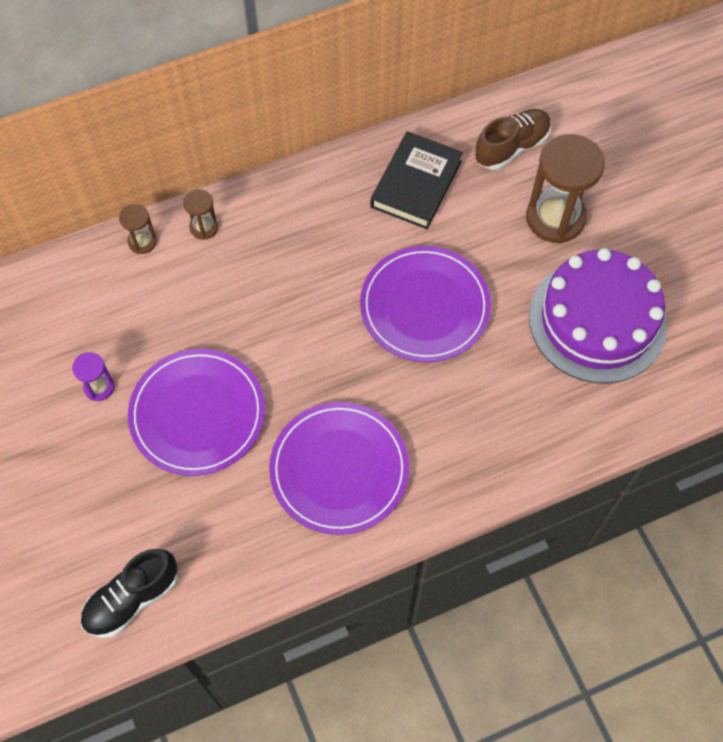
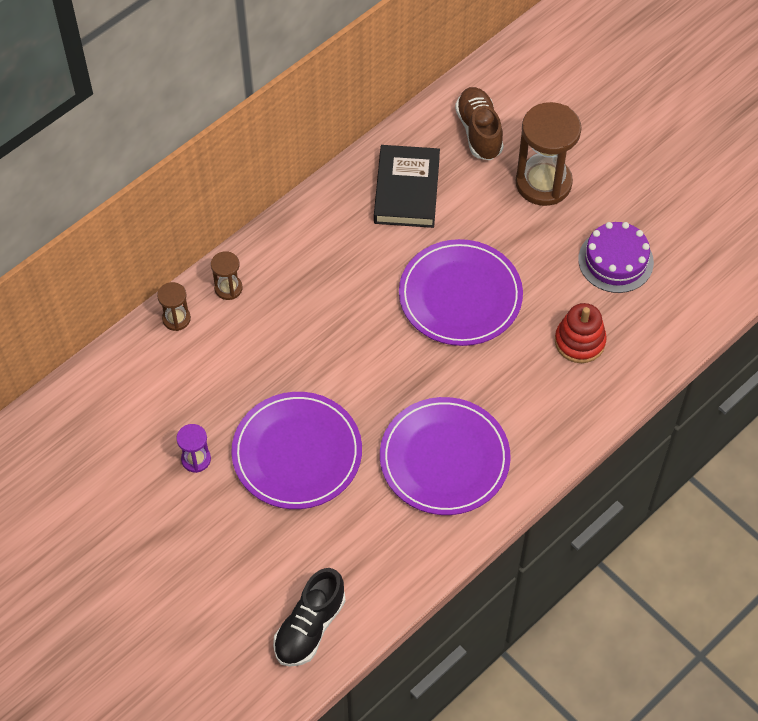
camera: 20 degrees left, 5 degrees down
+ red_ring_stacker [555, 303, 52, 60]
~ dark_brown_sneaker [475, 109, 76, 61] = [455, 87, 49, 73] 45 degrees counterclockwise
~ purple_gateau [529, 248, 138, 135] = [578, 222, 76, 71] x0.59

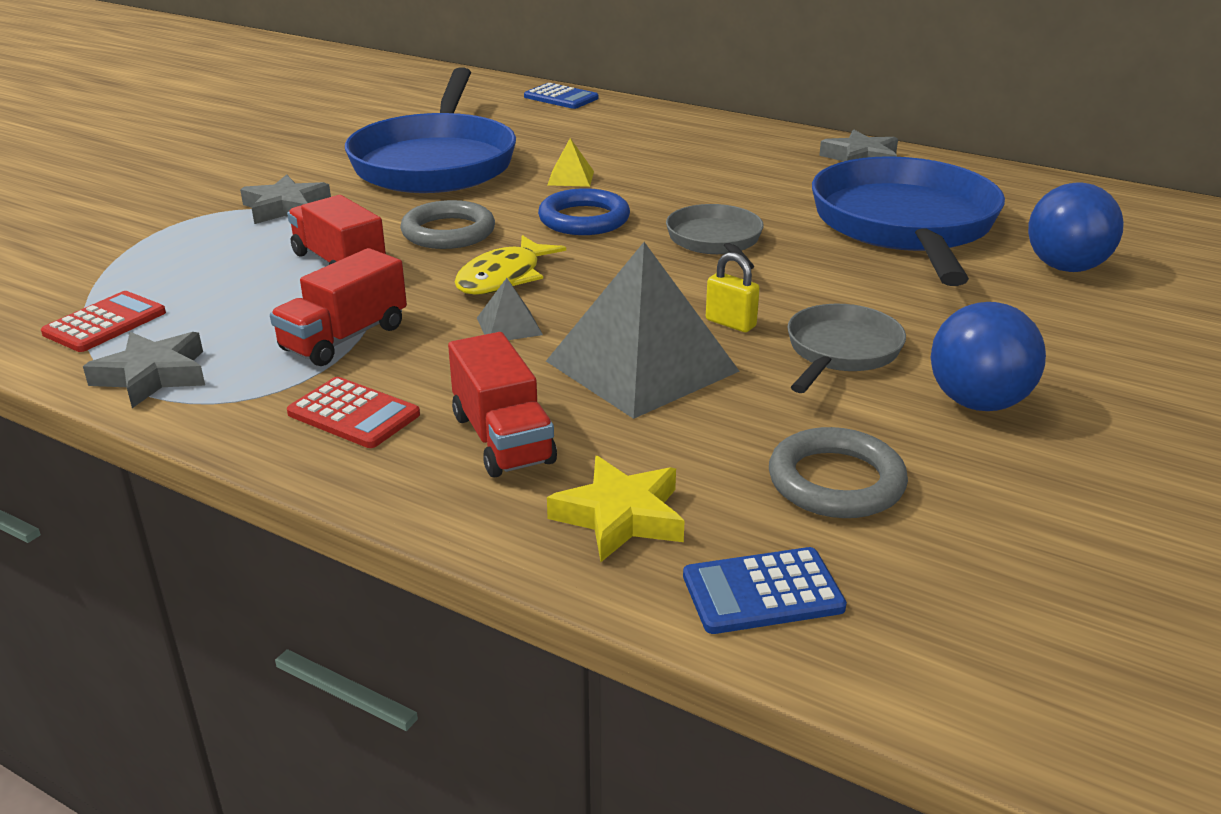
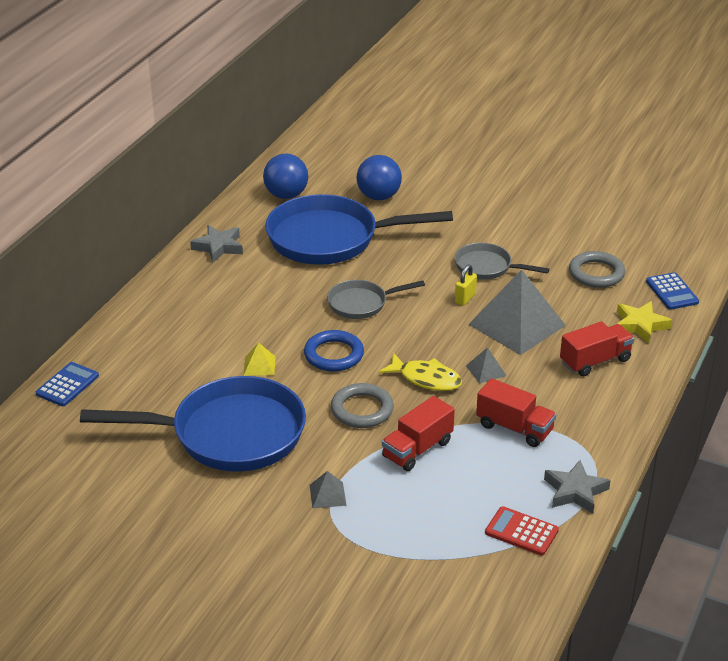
camera: 95 degrees left, 5 degrees up
- red_adding_machine [287, 377, 133, 71]
~ royal_blue_ball [931, 302, 115, 109] to [263, 154, 45, 45]
~ ash-grey_five-pointed_star [240, 174, 91, 50] to ash-grey_solid_pyramid [310, 471, 37, 37]

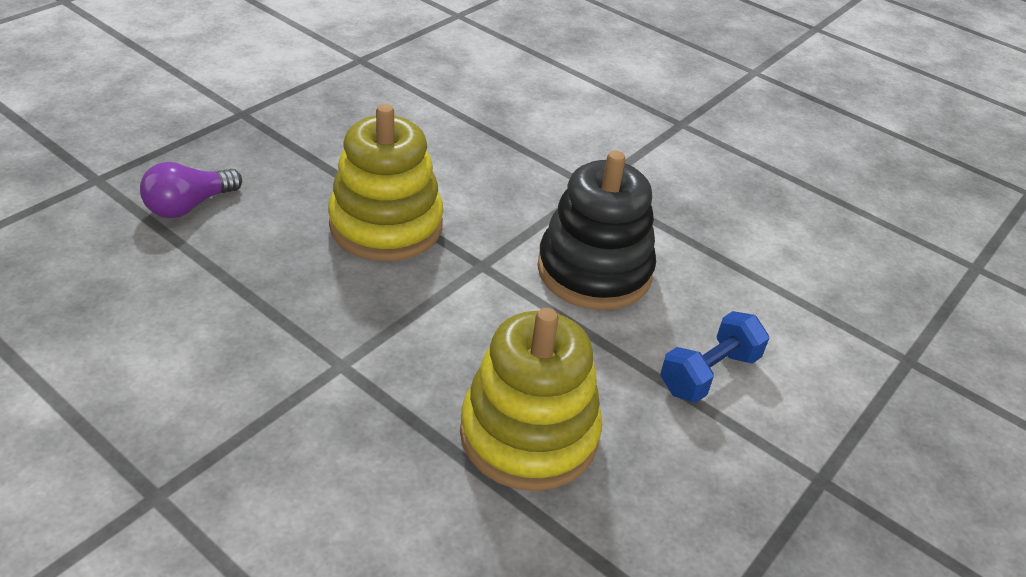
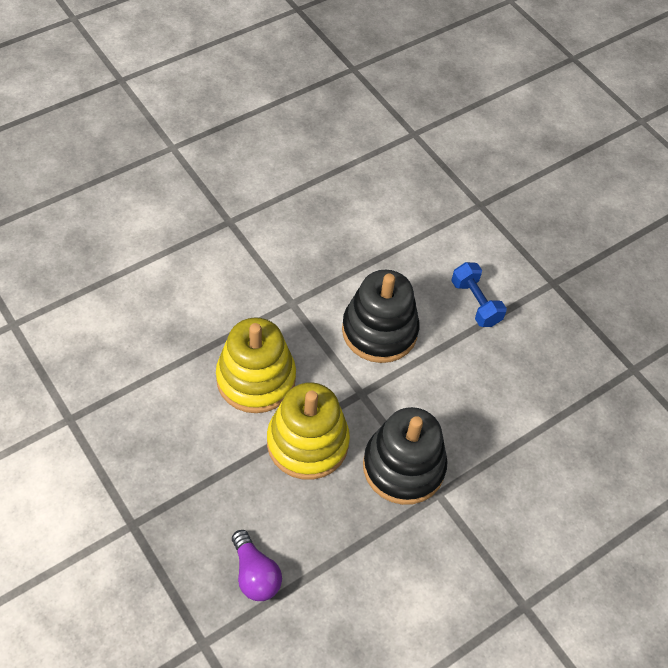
camera: 75 degrees left, 15 degrees up
+ black_ring_stacker [363, 407, 84, 98]
~ golden_ring_stacker [460, 308, 142, 183] to [216, 317, 80, 96]

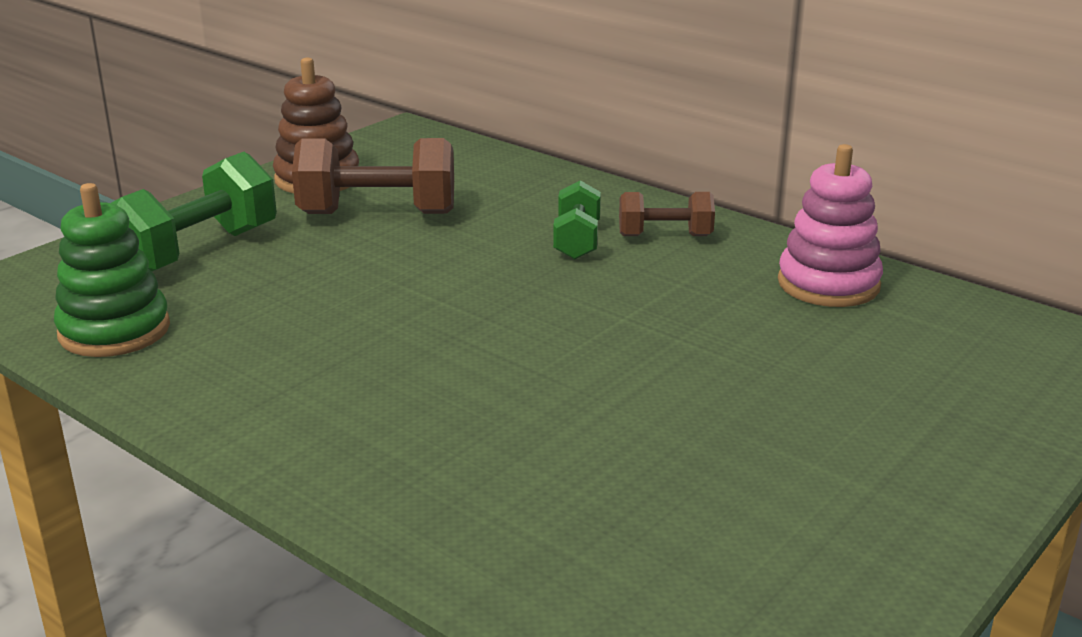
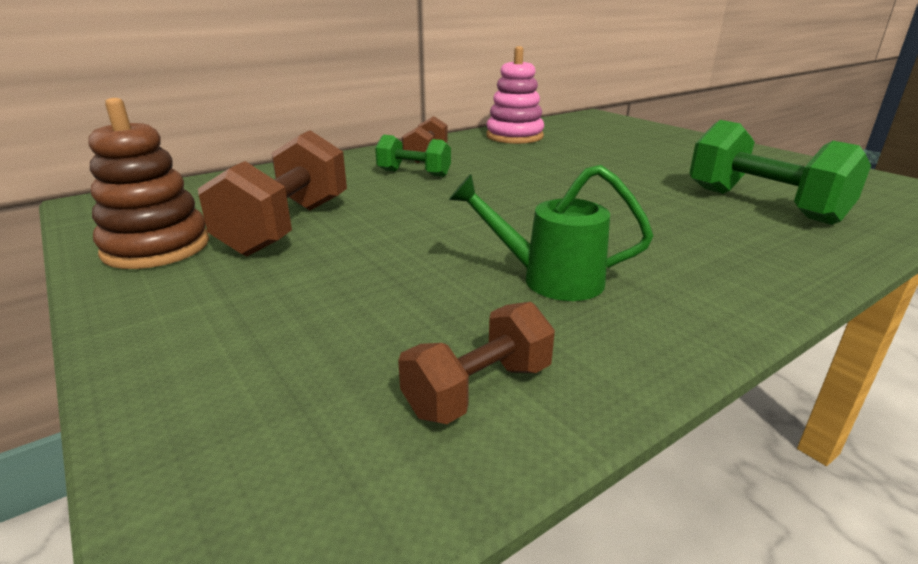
camera: 75 degrees left, 0 degrees up
+ emerald_sprinkling_can [449, 165, 204, 136]
~ emerald_hand_weight [112, 152, 165, 120] to [690, 120, 181, 105]
~ emerald_ring_stacker [54, 183, 116, 174] to dark_brown_hand_weight [398, 302, 157, 122]

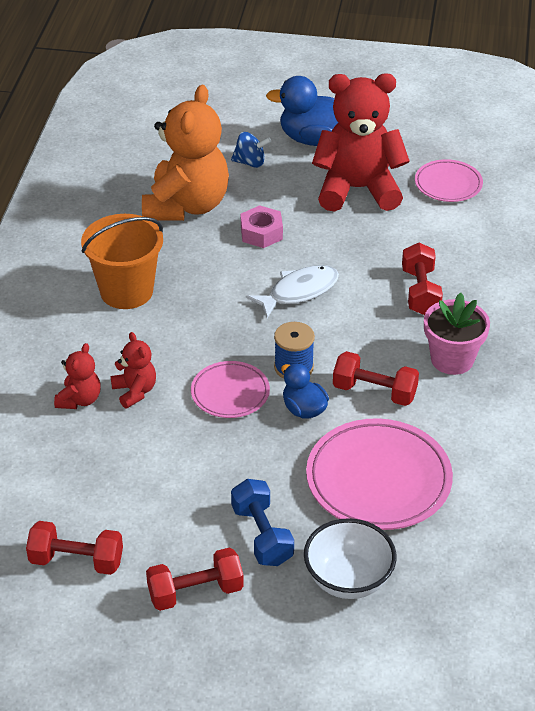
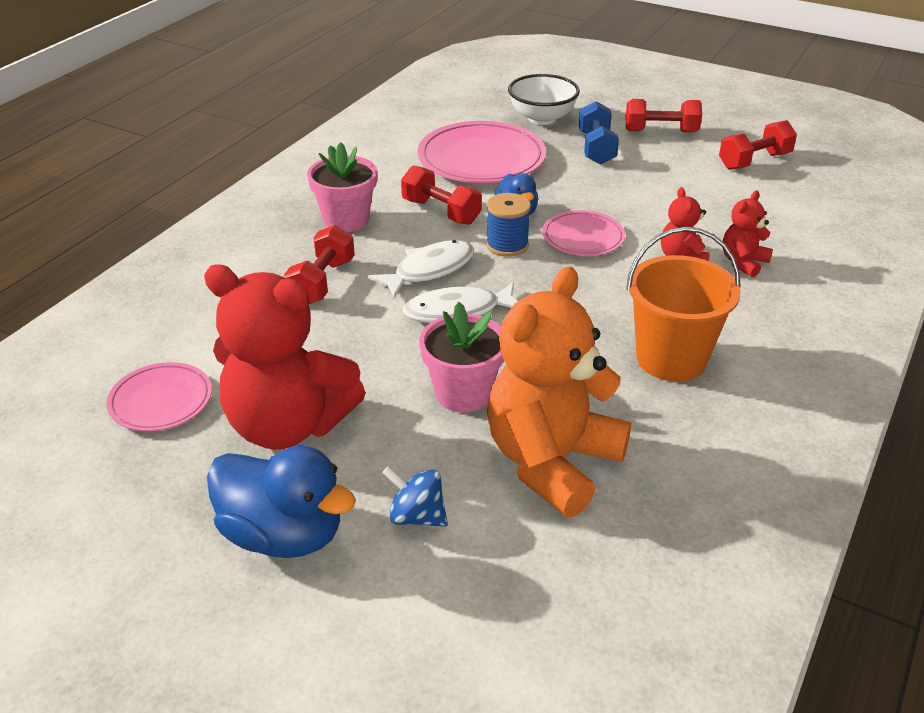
camera: 160 degrees left, 5 degrees down
+ pure_white_toy_fish [368, 240, 106, 58]
~ rose-pink_hex_nut [241, 205, 42, 43] to rose-pink_flower_pot [419, 302, 85, 110]
~ red_hand_weight [26, 521, 97, 54] = [719, 120, 78, 50] 60 degrees counterclockwise

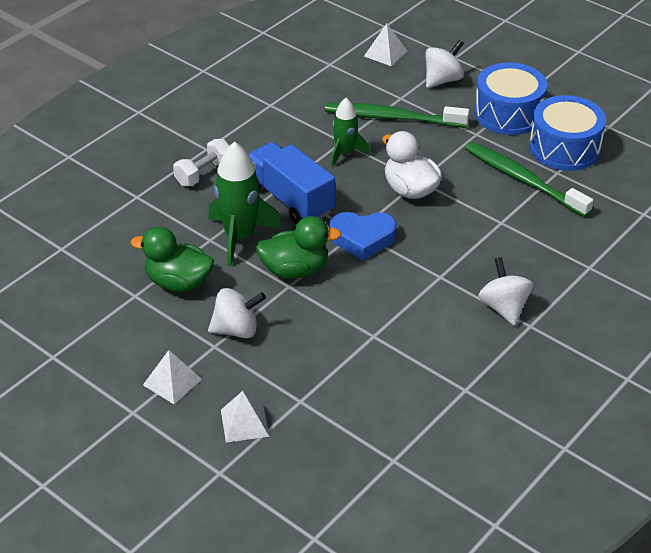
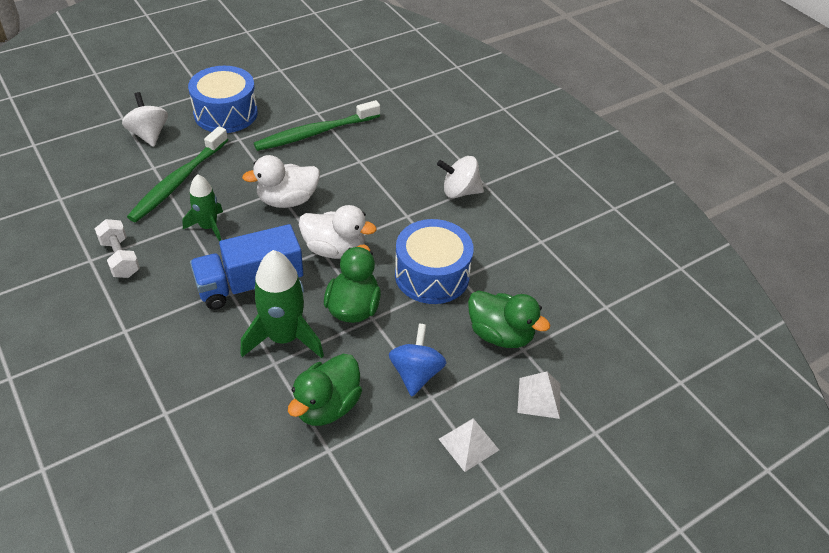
camera: 75 degrees left, 5 degrees up
- pure_white_solid_pyramid [364, 24, 43, 42]
+ emerald_toy_duck [468, 290, 82, 58]
~ pure_white_hand_weight [173, 139, 56, 47] to [95, 219, 45, 59]
~ royal_blue_toy_drum [529, 95, 77, 76] to [395, 219, 79, 85]
~ royal_blue_love_heart [329, 212, 68, 49] to pure_white_toy_duck [299, 205, 78, 54]
~ pure_white_spinning_top [208, 288, 58, 50] to royal_blue_spinning_top [389, 323, 58, 73]

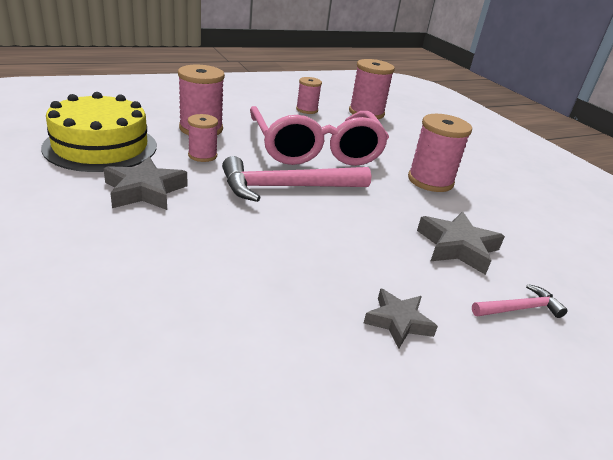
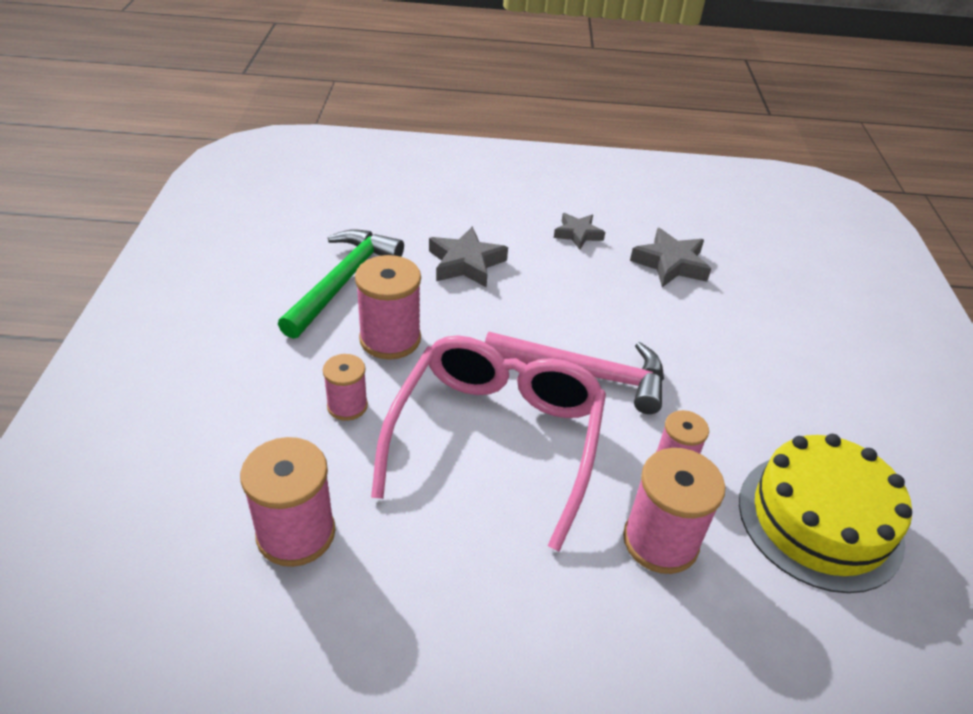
camera: 150 degrees left, 10 degrees up
- rose-pink_claw_hammer [472, 284, 96, 34]
+ emerald_claw_hammer [278, 229, 126, 110]
~ ash-grey_five-pointed_star [103, 157, 84, 53] to [630, 228, 81, 59]
~ rose-pink_reel_of_thread [296, 77, 26, 37] to [323, 354, 45, 67]

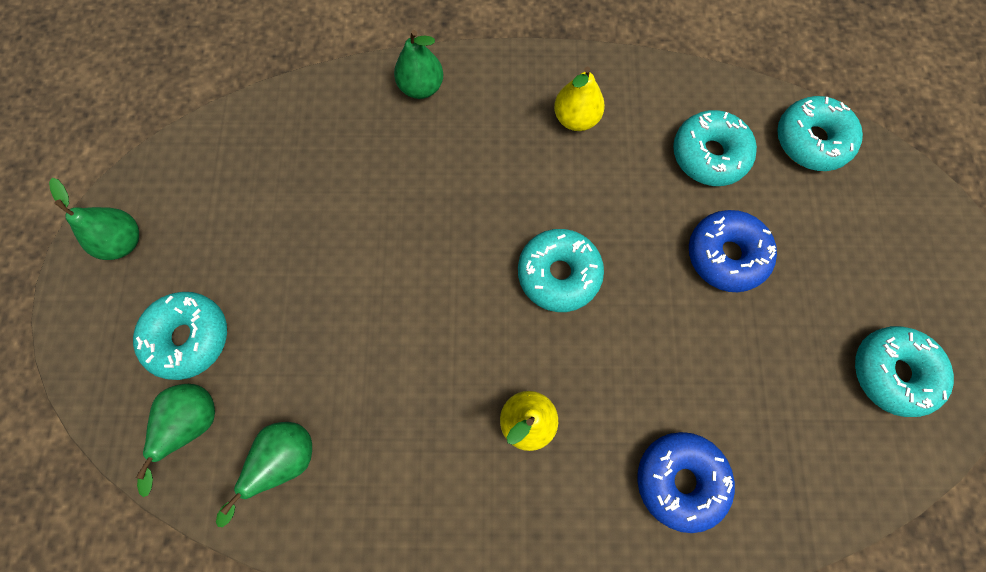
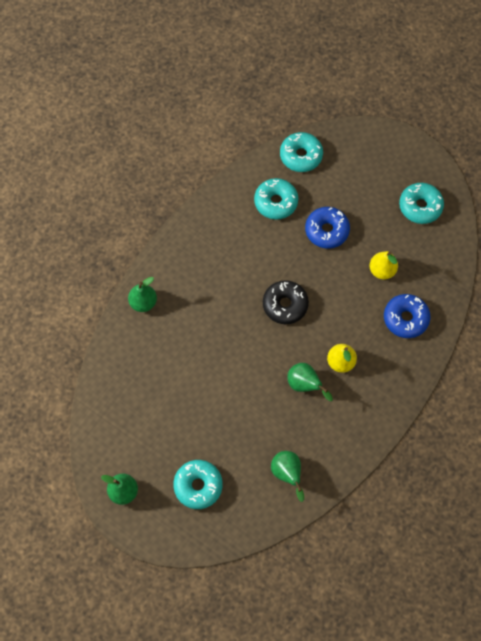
camera: 55 degrees left, 5 degrees down
~ emerald_toy_pear [136, 384, 79, 113] to [287, 363, 46, 38]
~ golden_toy_pear [554, 67, 51, 64] to [370, 251, 28, 29]
~ turquoise_donut [518, 229, 86, 83] to black_donut [263, 280, 46, 44]

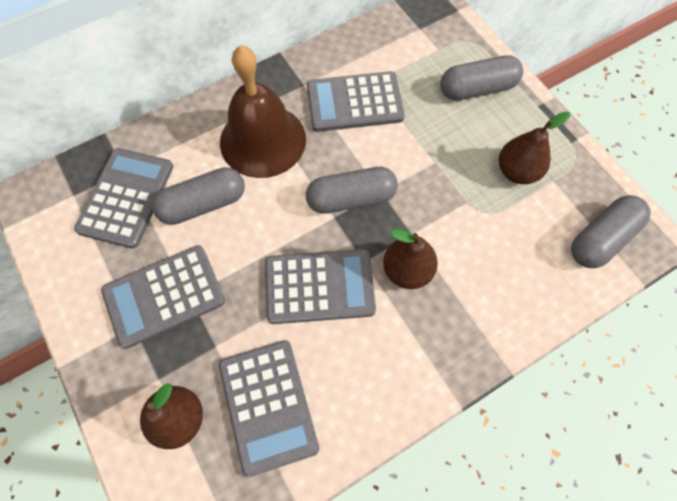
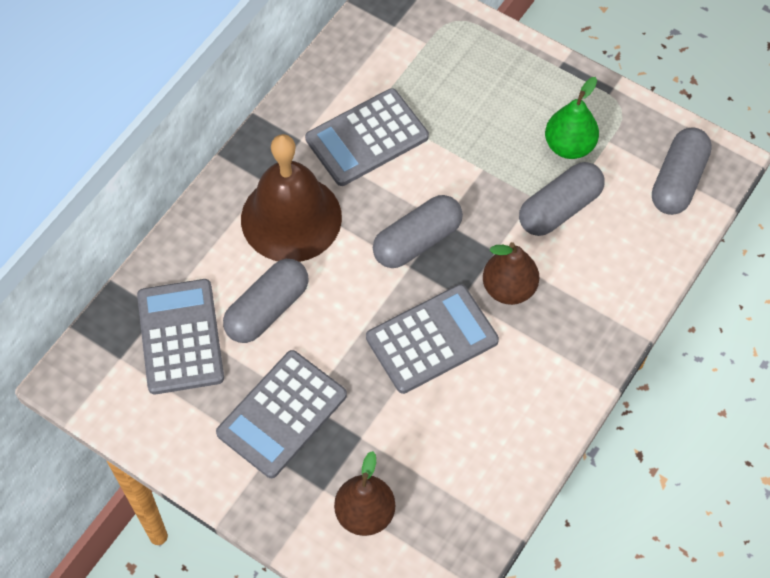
camera: 25 degrees left, 5 degrees down
- ash-grey_adding_machine [219, 340, 100, 137]
~ ash-grey_pill [440, 55, 83, 46] to [519, 162, 86, 74]
~ dark_brown_toy_pear [499, 112, 71, 72] to emerald_toy_pear [545, 77, 54, 82]

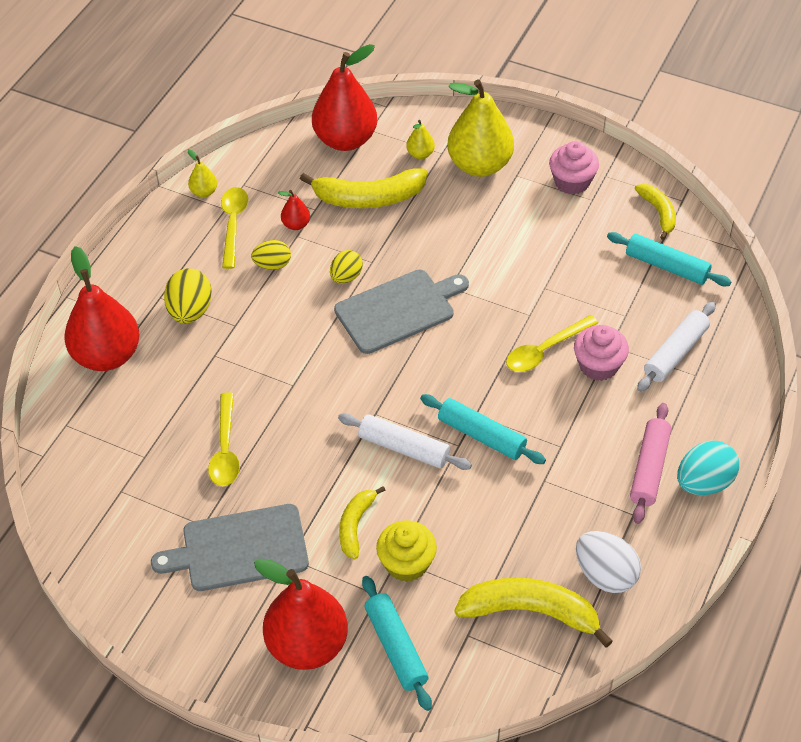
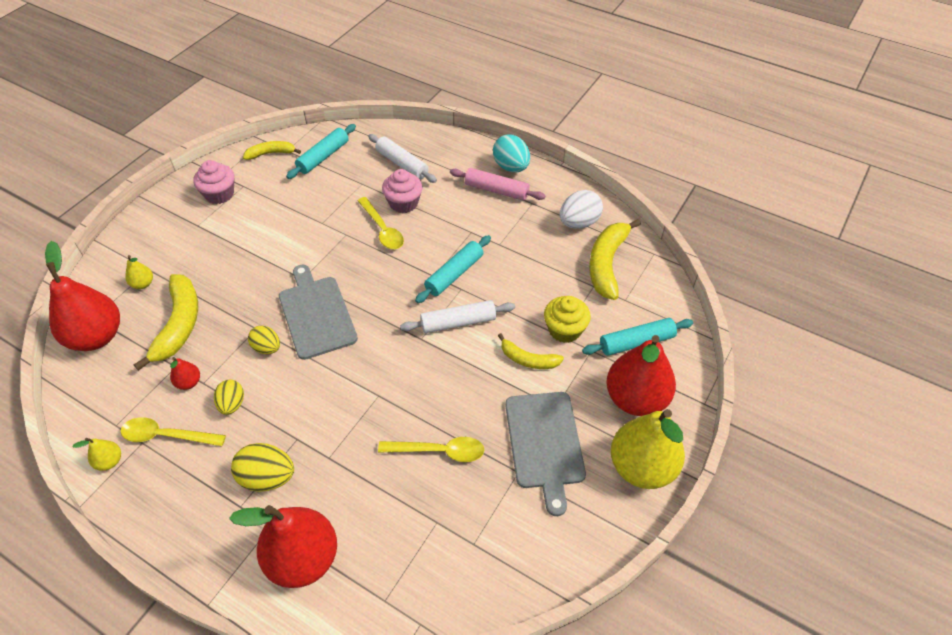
camera: 85 degrees left, 0 degrees up
~ golden_toy_pear [447, 80, 67, 97] to [611, 409, 74, 80]
~ pure_white_dough_roller [338, 413, 134, 57] = [400, 300, 115, 33] 45 degrees clockwise

